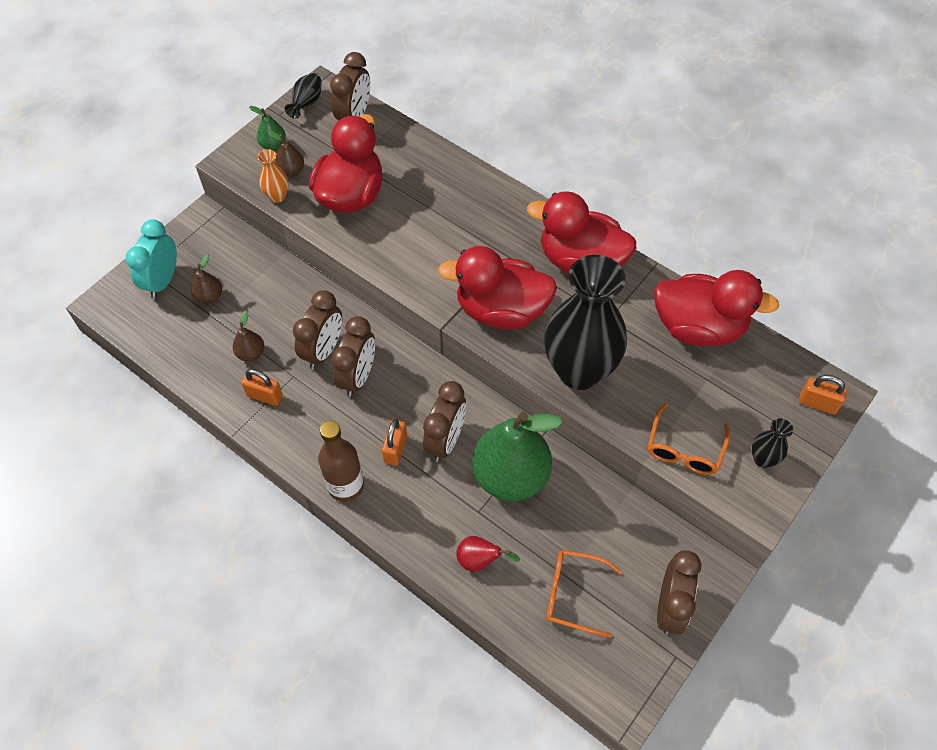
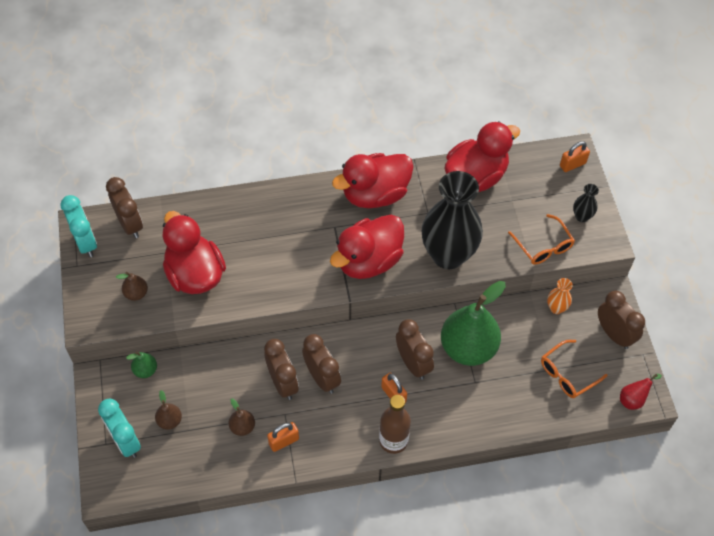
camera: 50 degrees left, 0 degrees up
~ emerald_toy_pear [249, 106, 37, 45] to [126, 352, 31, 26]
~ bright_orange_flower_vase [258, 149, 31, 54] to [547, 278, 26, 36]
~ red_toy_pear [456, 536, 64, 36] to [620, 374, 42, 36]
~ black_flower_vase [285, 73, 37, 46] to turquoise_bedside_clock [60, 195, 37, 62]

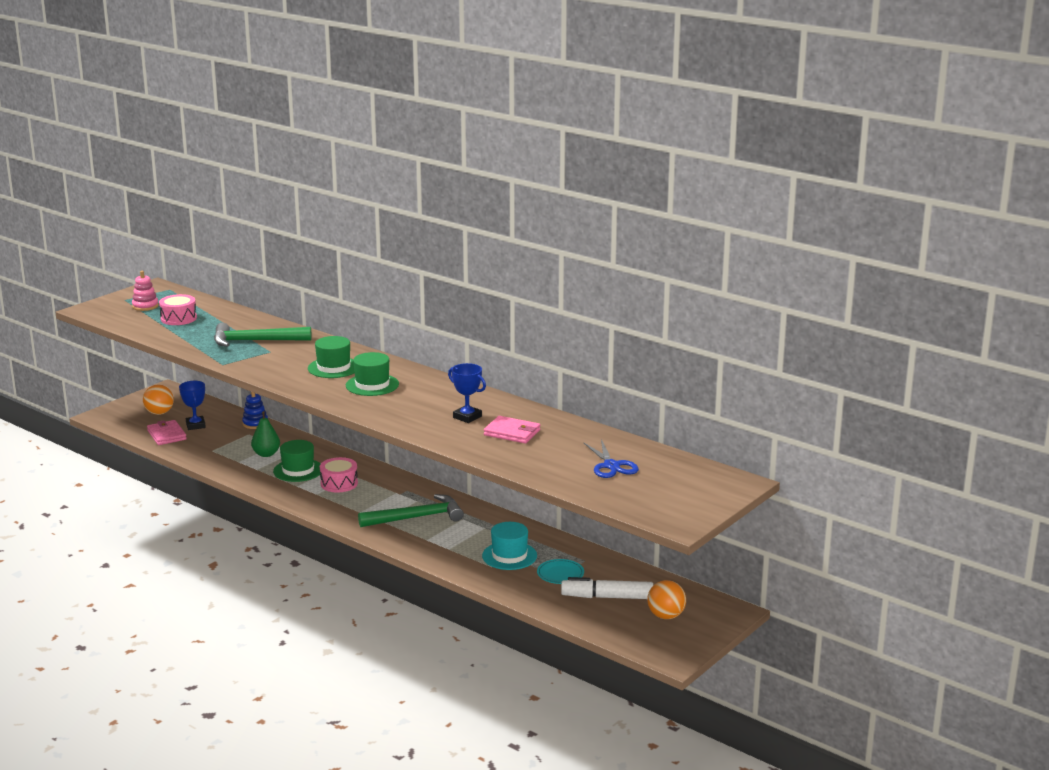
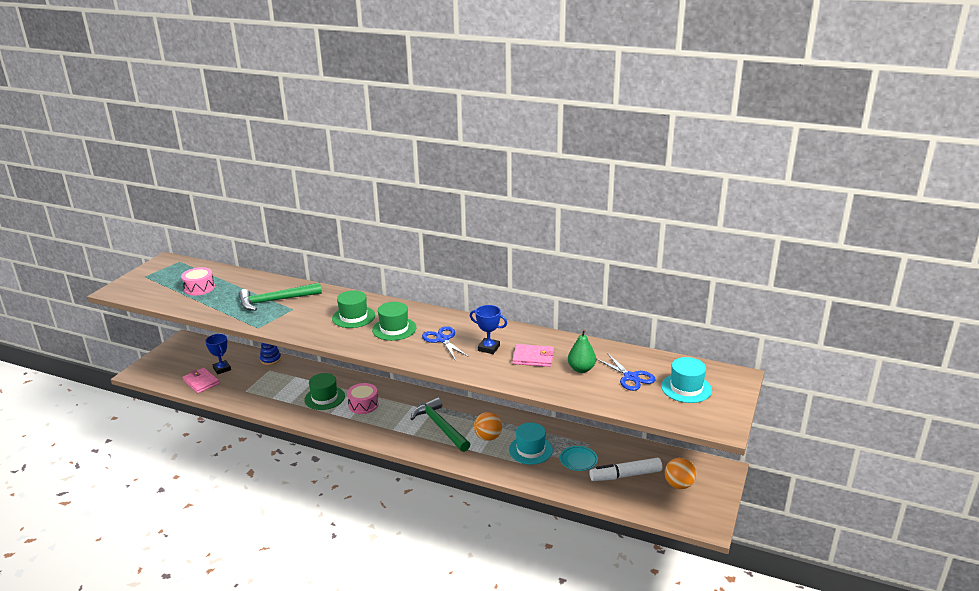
camera: 15 degrees left, 5 degrees up
- rose-pink_ring_stacker [132, 271, 27, 40]
+ royal_blue_pair_of_scissors [422, 326, 47, 33]
+ turquoise_hat [661, 357, 51, 46]
~ bright_orange_ball [143, 385, 31, 30] to [474, 412, 28, 29]
~ emerald_toy_pear [251, 411, 29, 46] to [568, 329, 28, 44]
~ emerald_claw_hammer [358, 494, 106, 33] = [411, 397, 60, 55] 90 degrees counterclockwise

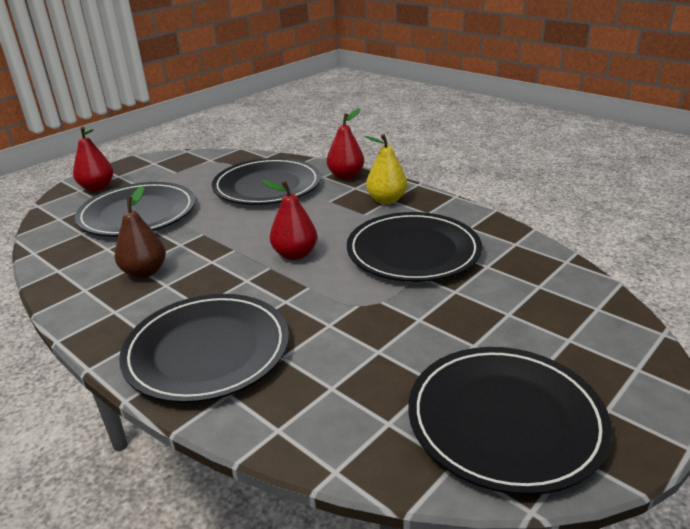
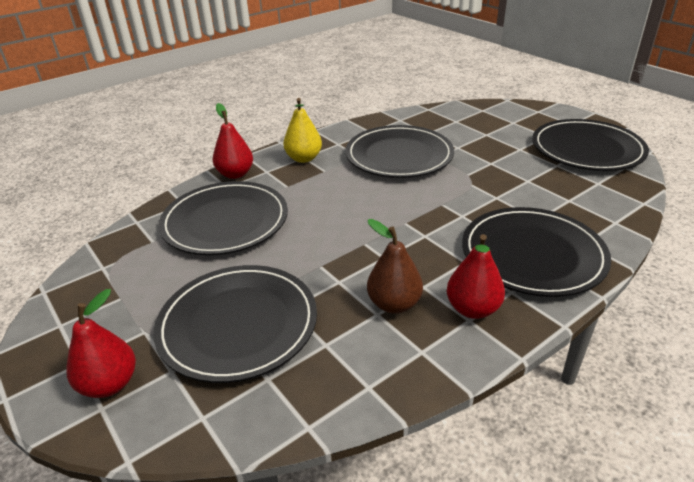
camera: 80 degrees left, 5 degrees up
~ red_toy_pear [262, 180, 55, 80] to [447, 234, 58, 85]

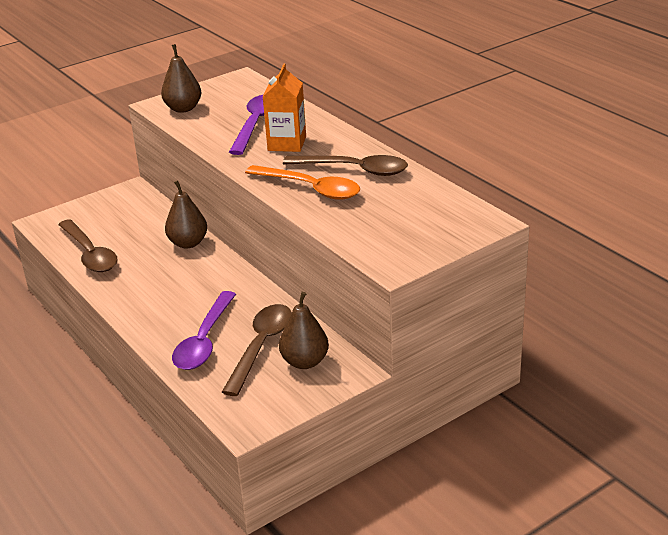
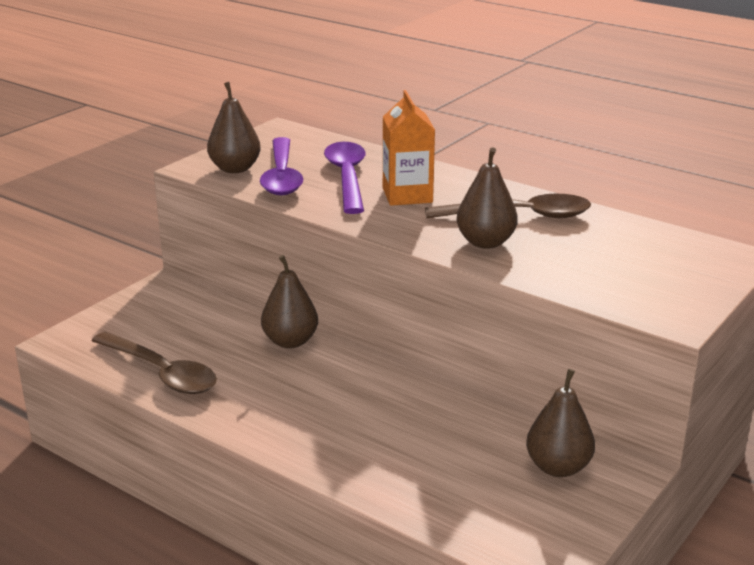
camera: 20 degrees left, 5 degrees down
- dark_brown_spoon [222, 304, 70, 92]
~ purple_spoon [172, 291, 64, 79] to [260, 137, 43, 58]
~ bright_orange_spoon [245, 165, 115, 35] to dark_brown_toy_pear [456, 147, 62, 102]

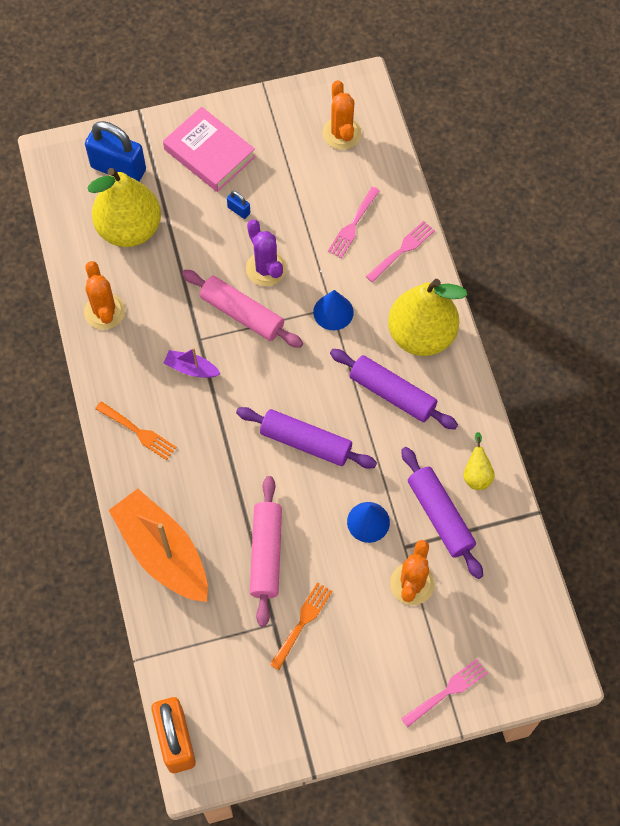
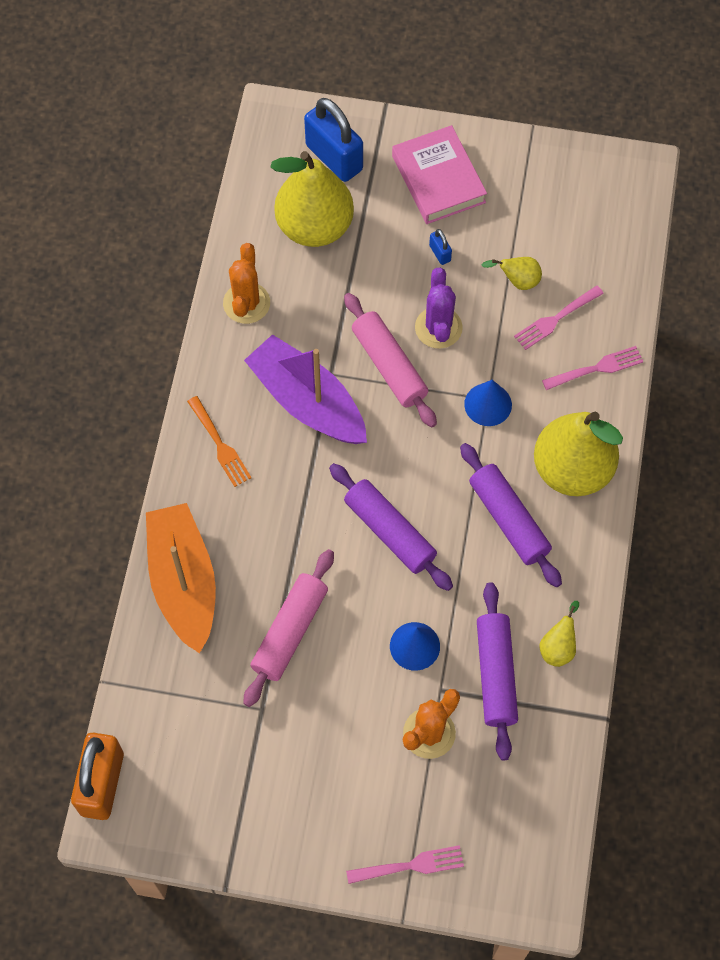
camera: 25 degrees right, 0 degrees up
- bright_orange_fork [270, 582, 62, 88]
- bright_orange_prickly_plant [322, 80, 39, 70]
+ golden_toy_pear [482, 257, 60, 33]
~ purple_sailboat [163, 348, 58, 30] = [244, 334, 123, 110] x2.23

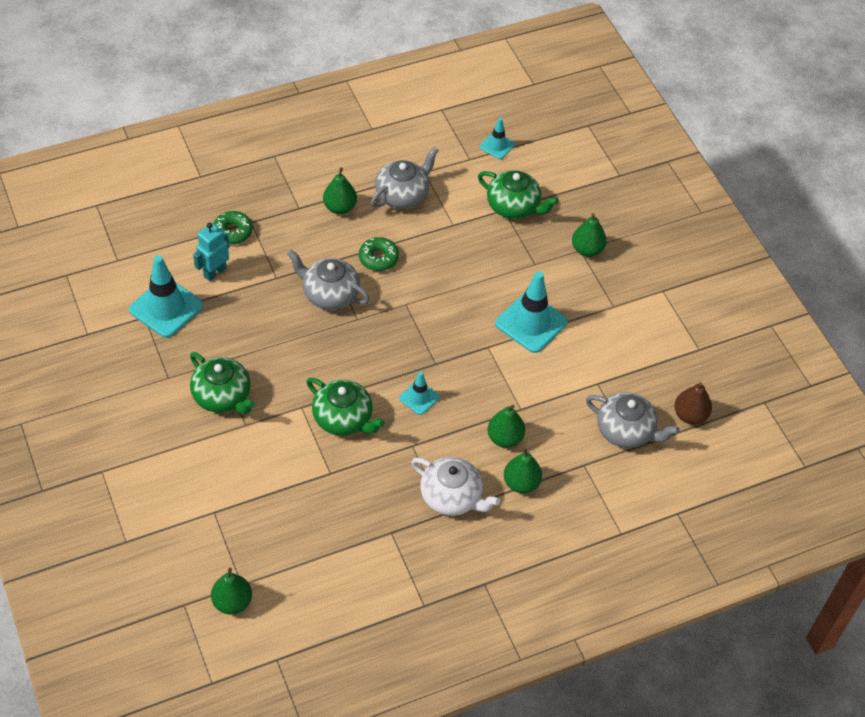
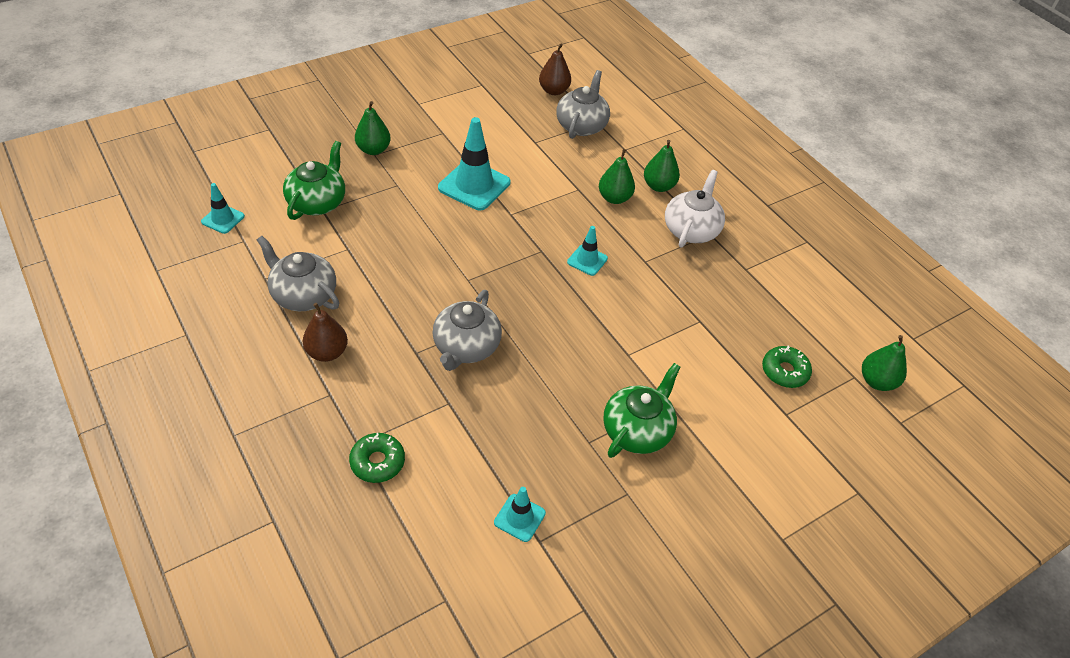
camera: 100 degrees left, 5 degrees down
- turquoise_toy_robot [193, 223, 36, 58]
- emerald_tea_pot [307, 378, 78, 58]
~ emerald_donut [359, 237, 40, 34] to [762, 346, 50, 42]
~ emerald_toy_pear [323, 167, 34, 47] to dark_brown_toy_pear [303, 303, 45, 59]
~ turquoise_traffic_cone [129, 255, 74, 83] = [494, 487, 52, 55] x0.53

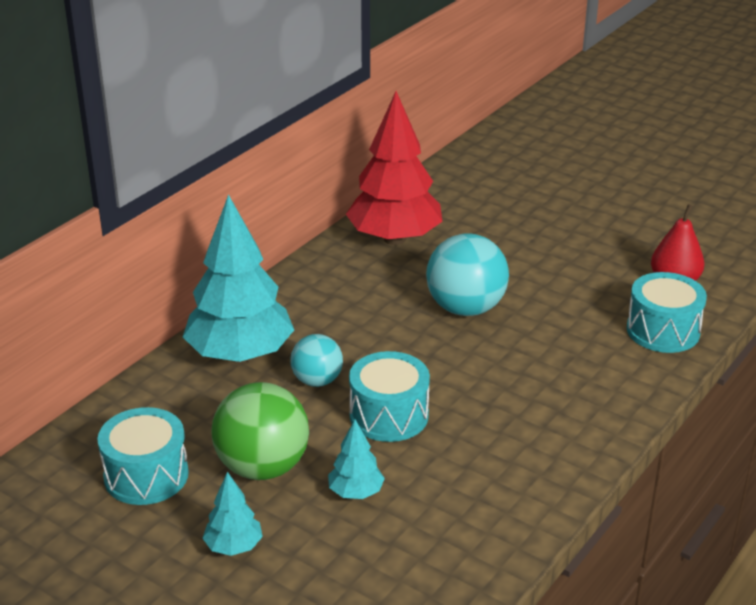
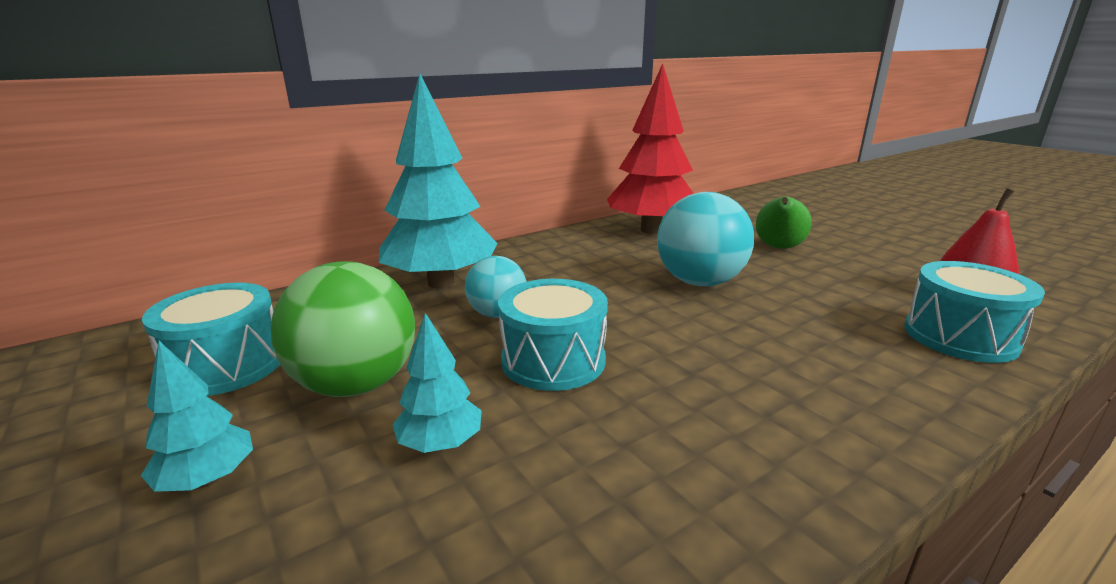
camera: 20 degrees right, 10 degrees down
+ emerald_toy_pear [756, 196, 56, 53]

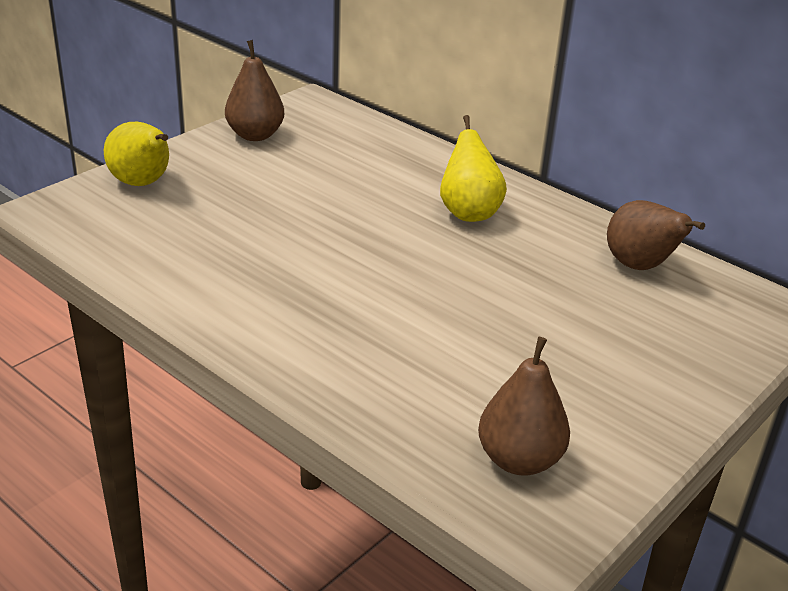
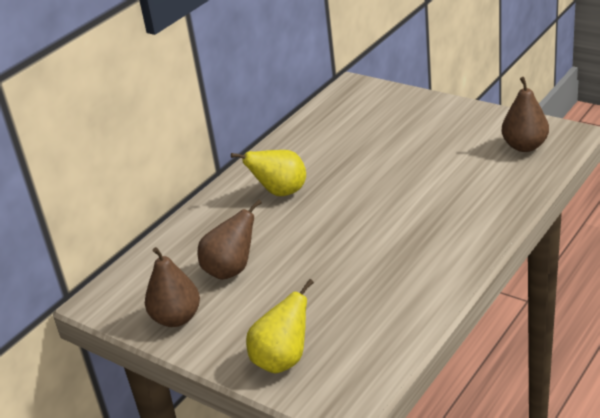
camera: 90 degrees left, 0 degrees up
~ dark_brown_toy_pear [607, 200, 98, 70] to [198, 199, 64, 81]

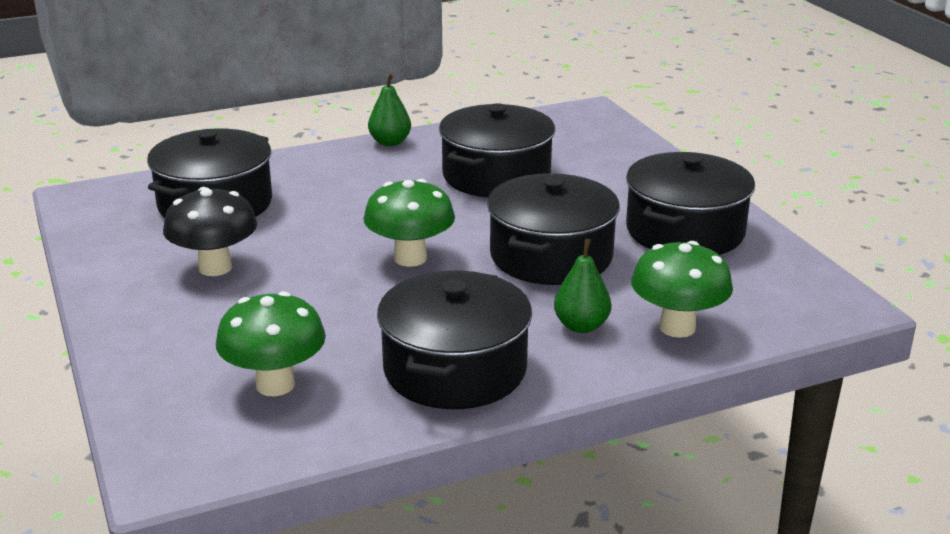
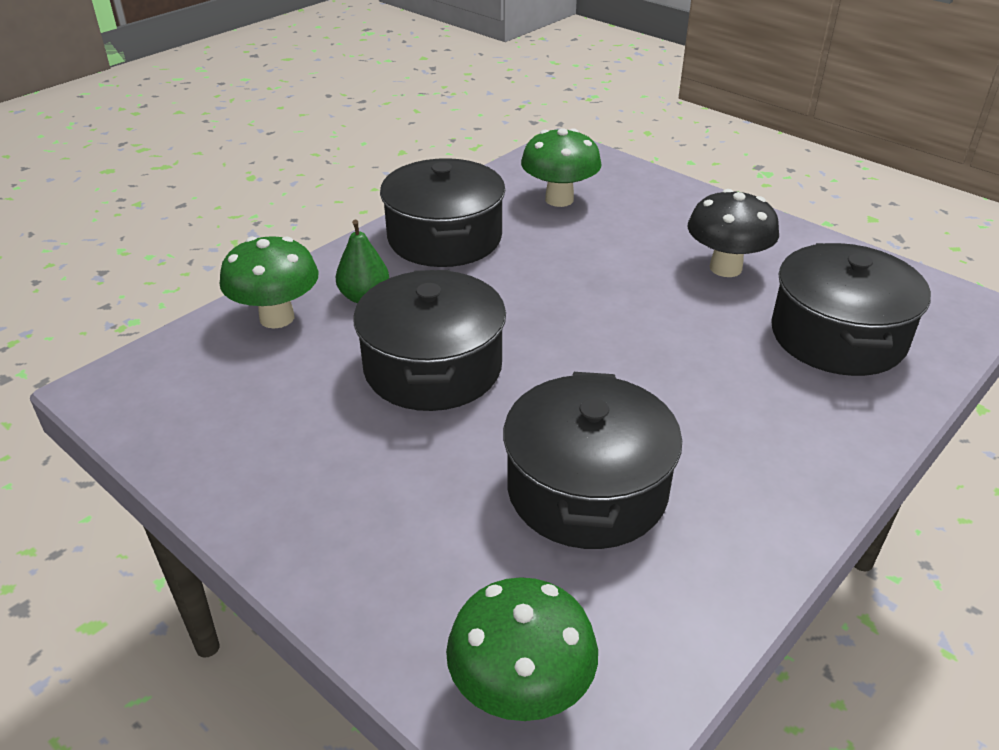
camera: 155 degrees right, 10 degrees up
- emerald_toy_pear [368, 73, 43, 73]
- black_pot [626, 152, 129, 103]
~ emerald_mushroom [364, 179, 91, 88] to [446, 577, 152, 144]

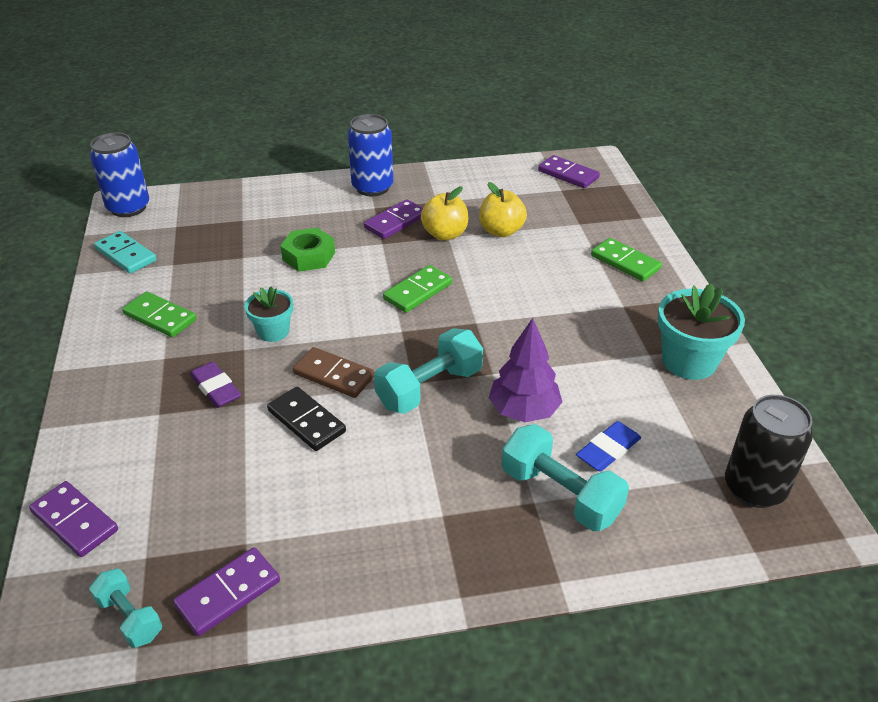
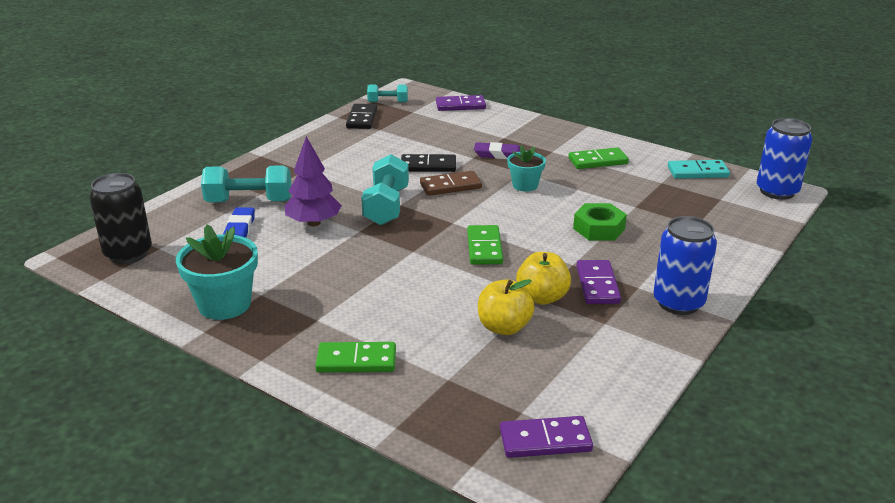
camera: 135 degrees right, 10 degrees down
~ purple_domino_piece [173, 547, 107, 89] to black_domino_piece [346, 104, 31, 25]

